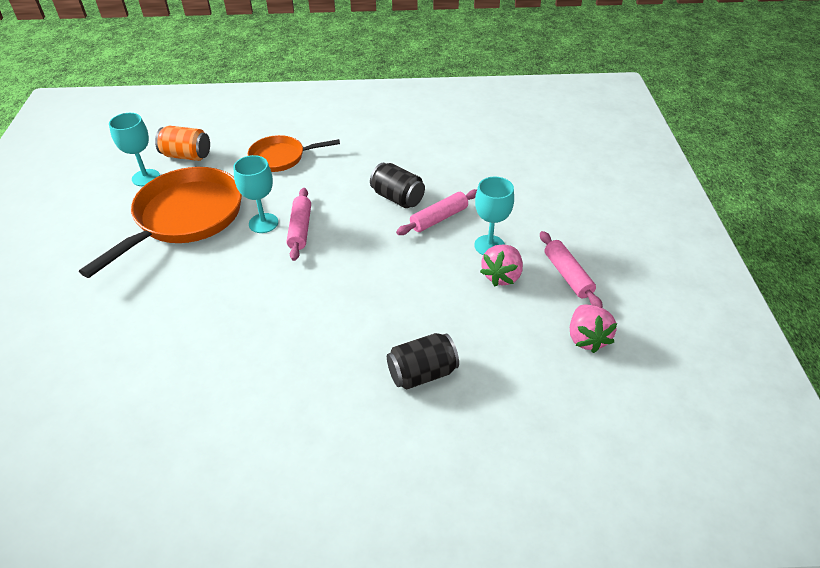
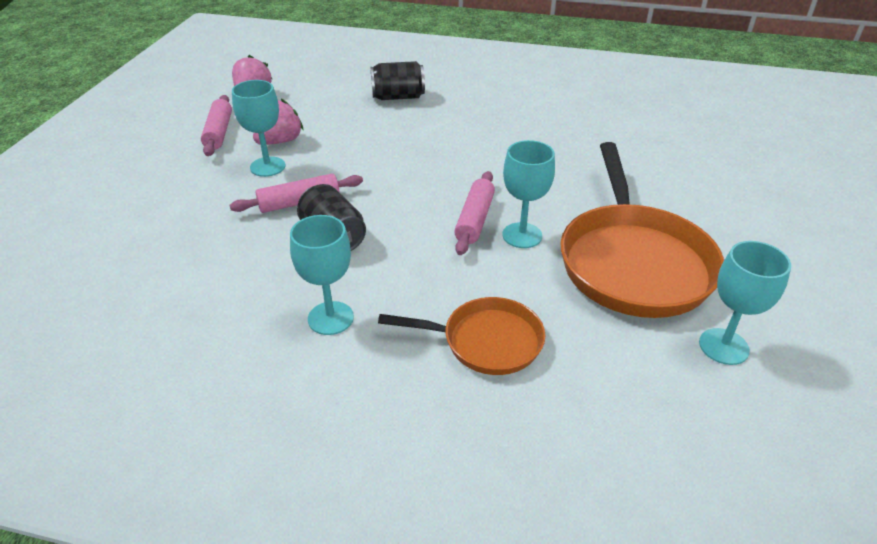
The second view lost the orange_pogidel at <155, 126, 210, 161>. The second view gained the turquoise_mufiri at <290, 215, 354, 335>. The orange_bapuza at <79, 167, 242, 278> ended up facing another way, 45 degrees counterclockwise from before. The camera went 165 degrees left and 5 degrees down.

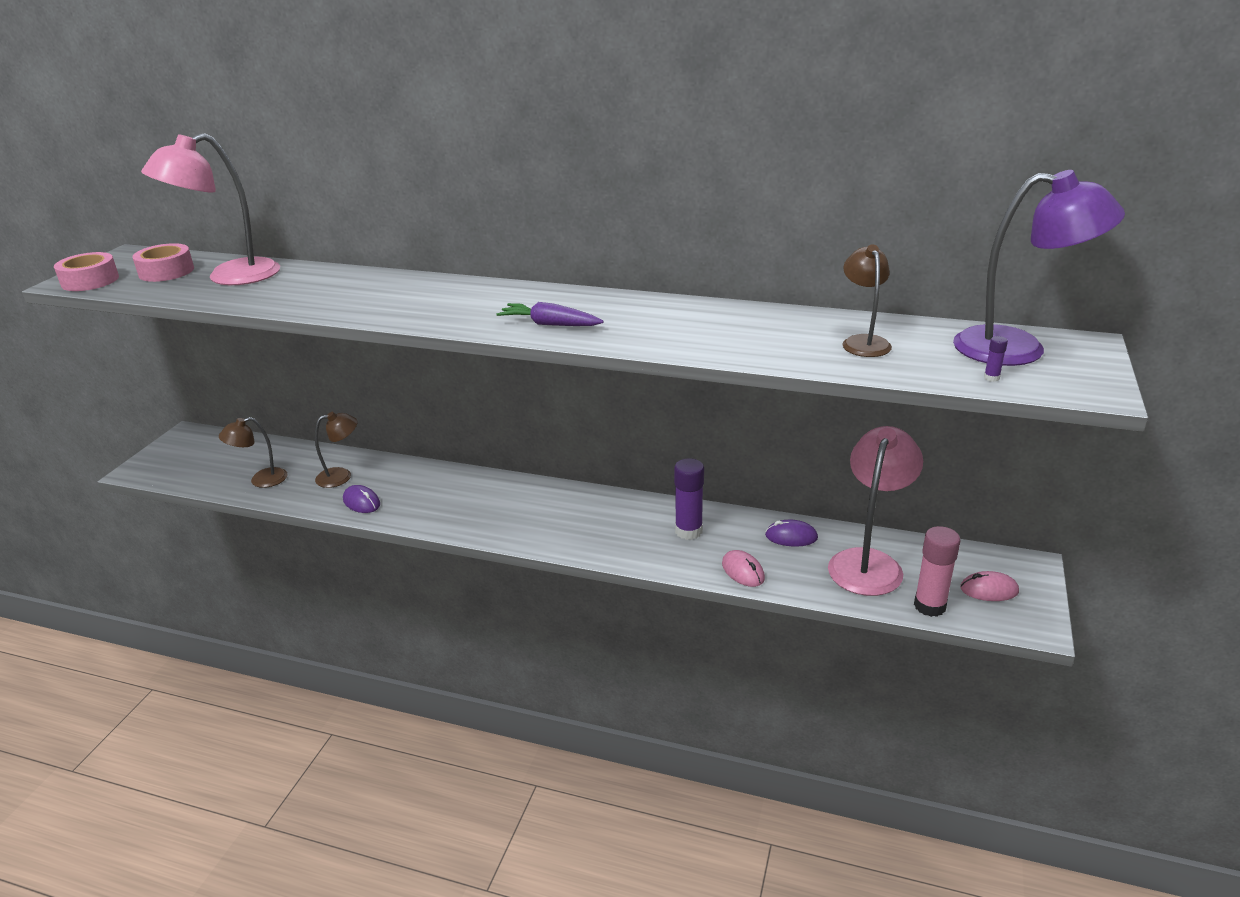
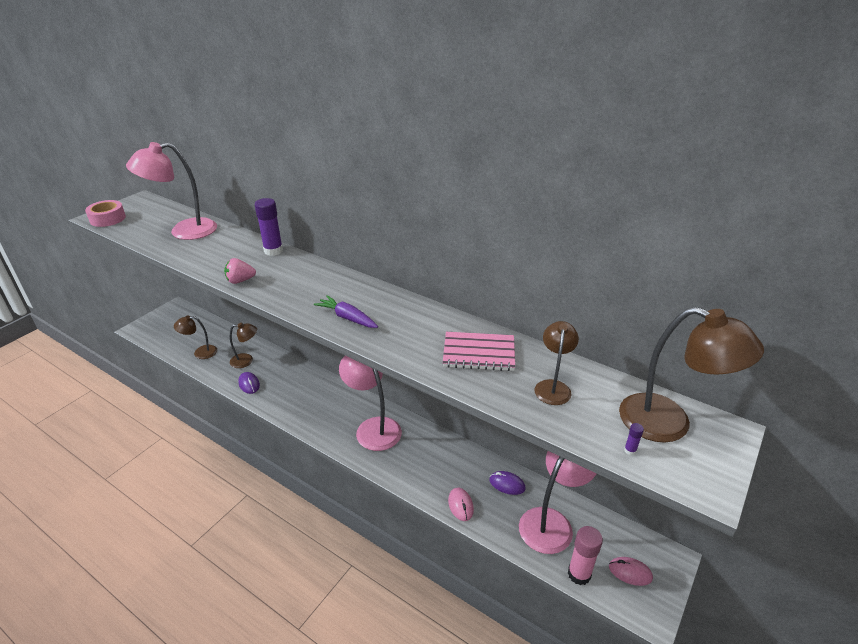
The second view lost the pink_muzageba at <132, 243, 194, 282>. The second view gained the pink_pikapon at <224, 258, 256, 284>. The second view gained the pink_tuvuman at <339, 356, 402, 451>. The second view gained the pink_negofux at <443, 332, 515, 371>. The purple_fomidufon ended up elsewhere, having gone from <674, 458, 704, 540> to <255, 198, 283, 256>. What was the purple_tuvuman at <953, 170, 1125, 366> turned into the brown_tuvuman at <619, 307, 764, 443>. The camera went 15 degrees right and 5 degrees up.

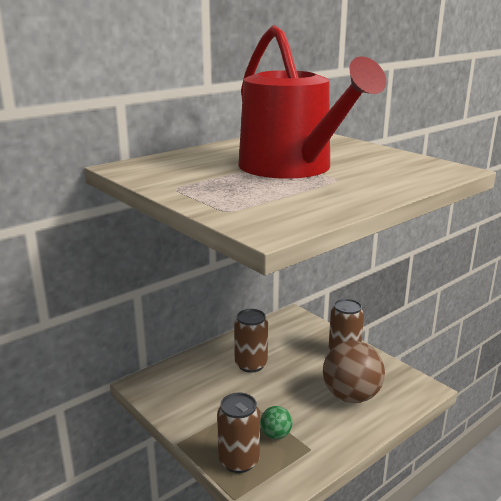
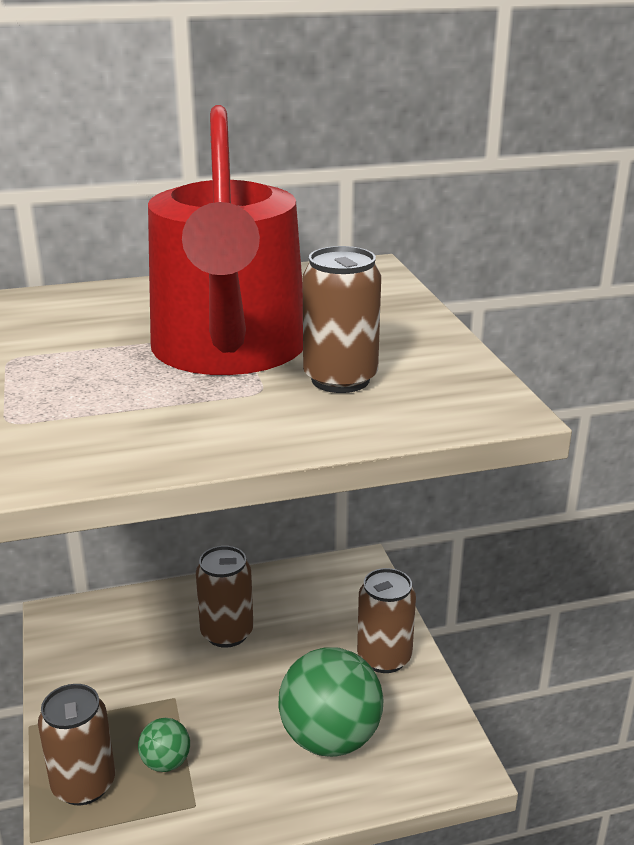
The second view gained the brown_pogidel at <303, 246, 381, 393>. What was the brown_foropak at <323, 340, 385, 403> turned into the green_foropak at <278, 647, 384, 757>. The camera went 25 degrees right and 5 degrees up.

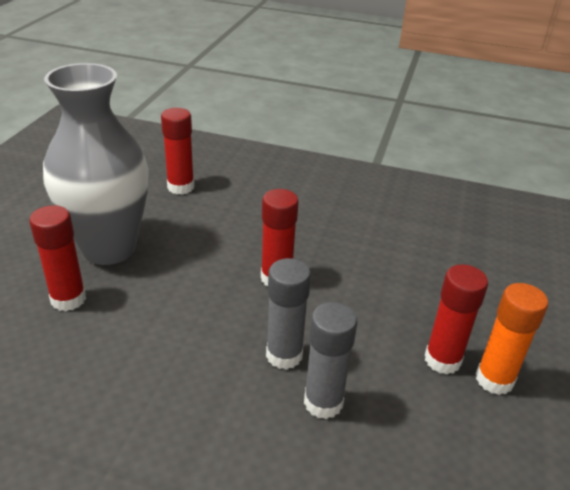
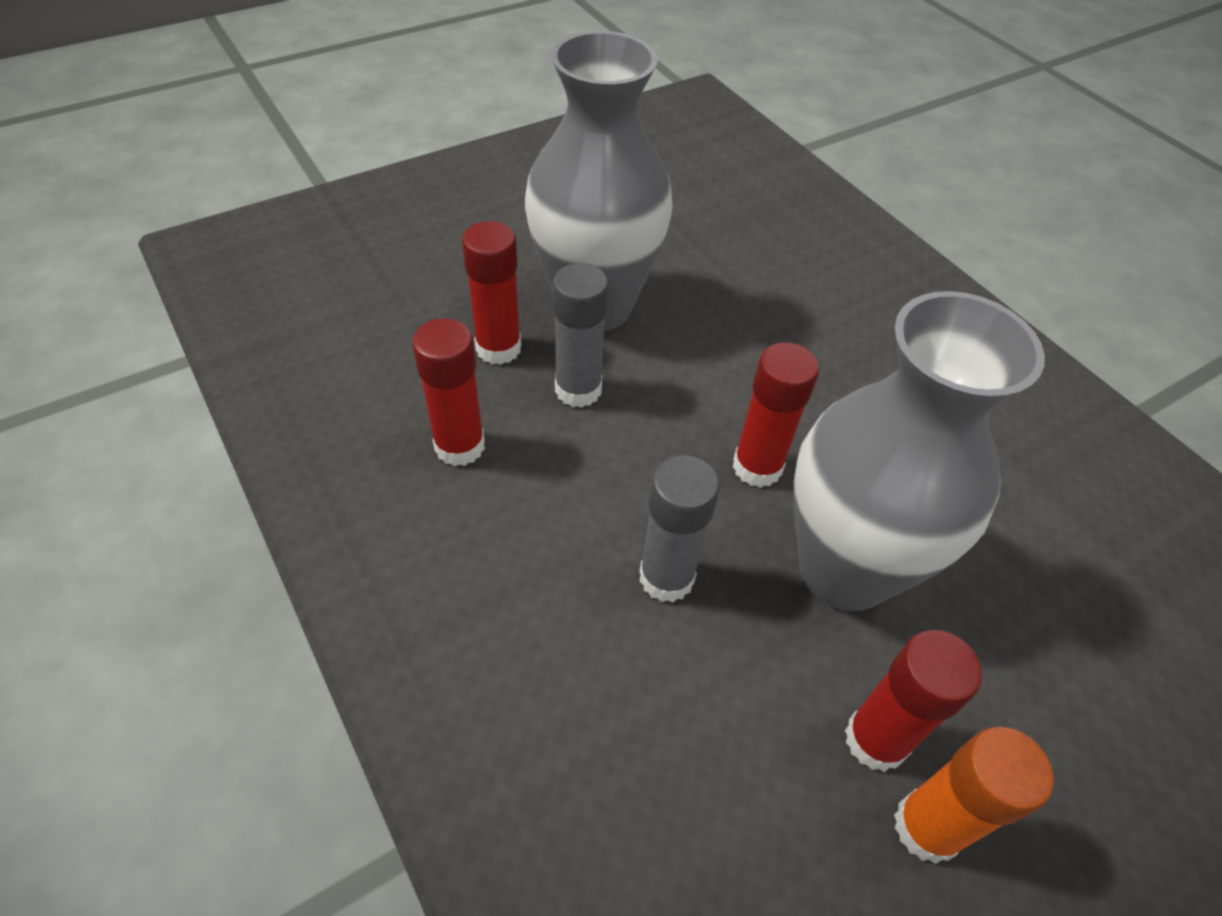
The second view gained the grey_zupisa at <793, 291, 1045, 611>. The red_fomidufon ended up elsewhere, having gone from <161, 108, 194, 195> to <412, 318, 485, 466>. The grey_fomidufon ended up elsewhere, having gone from <304, 302, 357, 419> to <553, 263, 608, 408>. The camera went 40 degrees right and 15 degrees up.

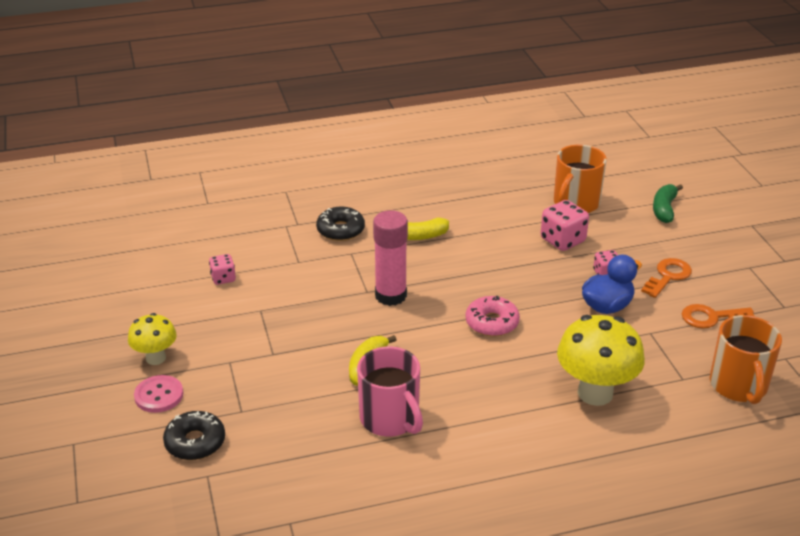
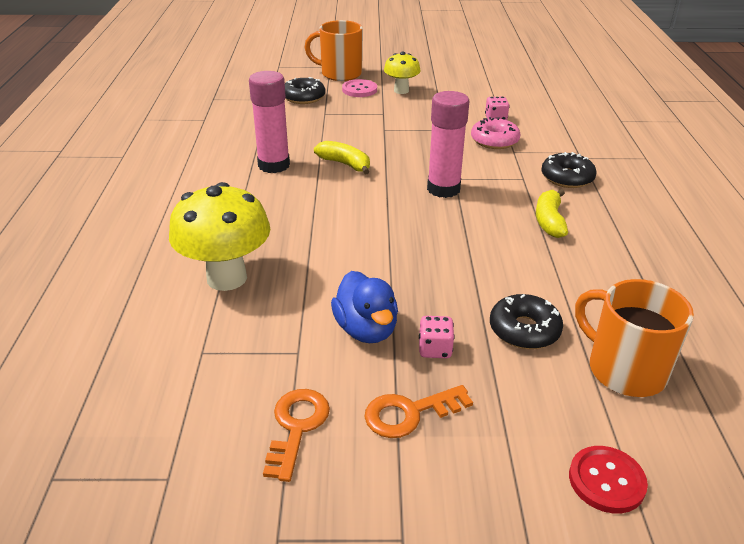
The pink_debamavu ended up elsewhere, having gone from <466, 296, 520, 336> to <471, 117, 521, 149>. The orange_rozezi ended up elsewhere, having gone from <710, 315, 782, 404> to <305, 20, 363, 81>. Where the pink_rozezi stood at <357, 346, 423, 437>, the pink_fomidufon came to stand at <249, 71, 290, 173>. Where the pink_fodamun stood at <541, 200, 589, 251>, the black_debamavu came to stand at <490, 294, 563, 349>. Where the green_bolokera stood at <653, 184, 683, 223>, the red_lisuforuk came to stand at <569, 446, 648, 514>. The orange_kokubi at <641, 258, 692, 298> ended up facing another way, 105 degrees clockwise from before. The camera went 105 degrees right and 0 degrees up.

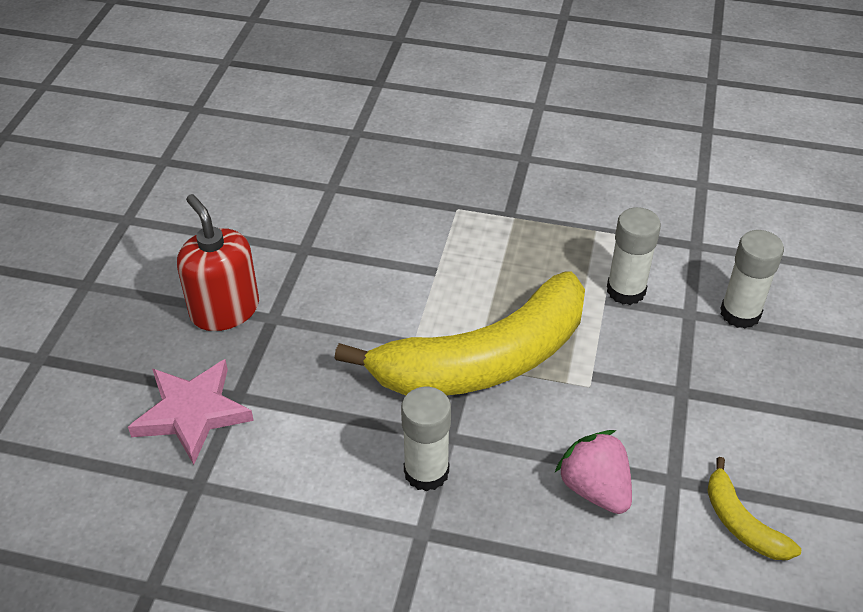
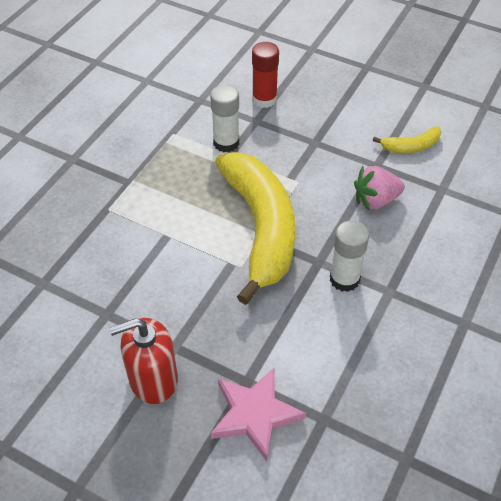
What was the white_fomidufon at <720, 230, 784, 329> turned into the red_fomidufon at <252, 42, 279, 108>. The camera went 75 degrees left and 5 degrees up.

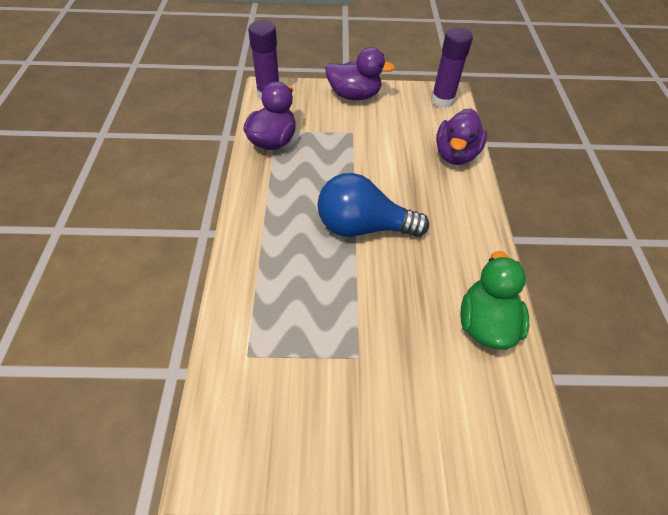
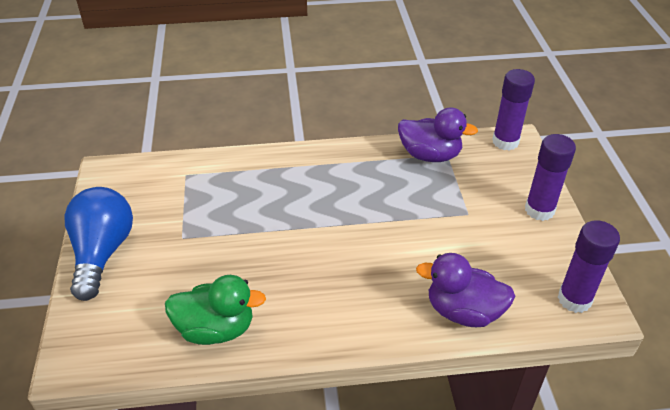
The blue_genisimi ended up elsewhere, having gone from <318, 173, 429, 237> to <65, 187, 133, 301>. Where the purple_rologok stood at <325, 47, 395, 100>, the purple_fomidufon came to stand at <525, 134, 576, 221>. The camera went 85 degrees right and 10 degrees down.

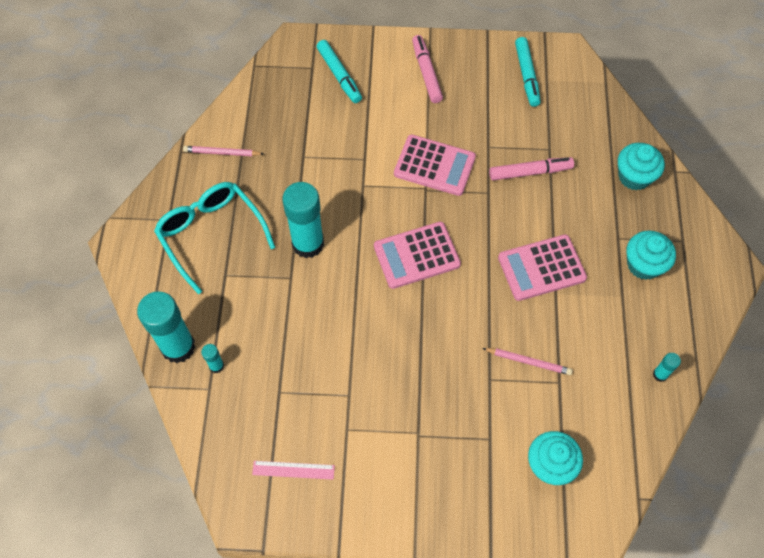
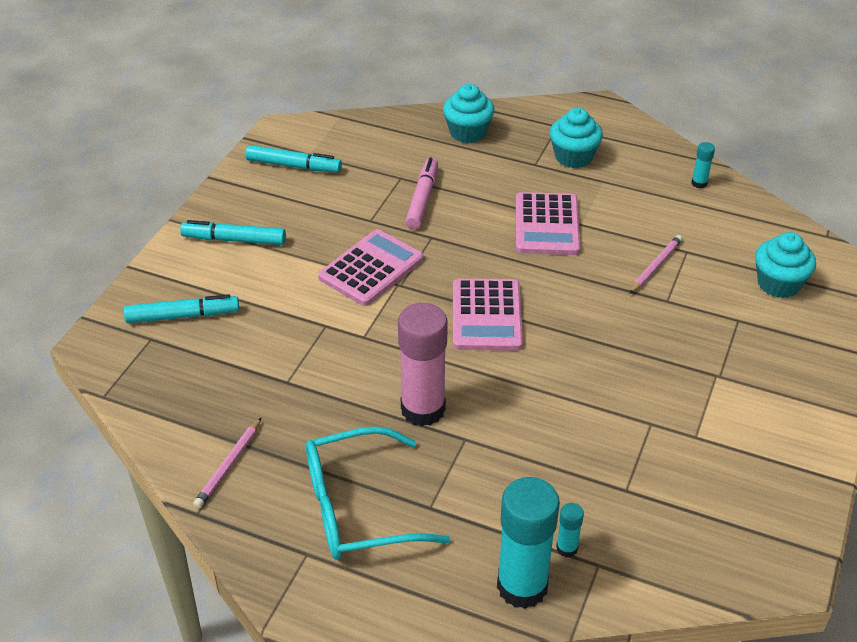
The second view lost the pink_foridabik at <252, 461, 335, 480>. What was the turquoise_fomidufon at <282, 182, 324, 258> turned into the pink_fomidufon at <398, 303, 448, 426>. What was the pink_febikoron at <412, 35, 443, 103> turned into the turquoise_febikoron at <180, 220, 286, 245>. The camera went 70 degrees left and 20 degrees down.

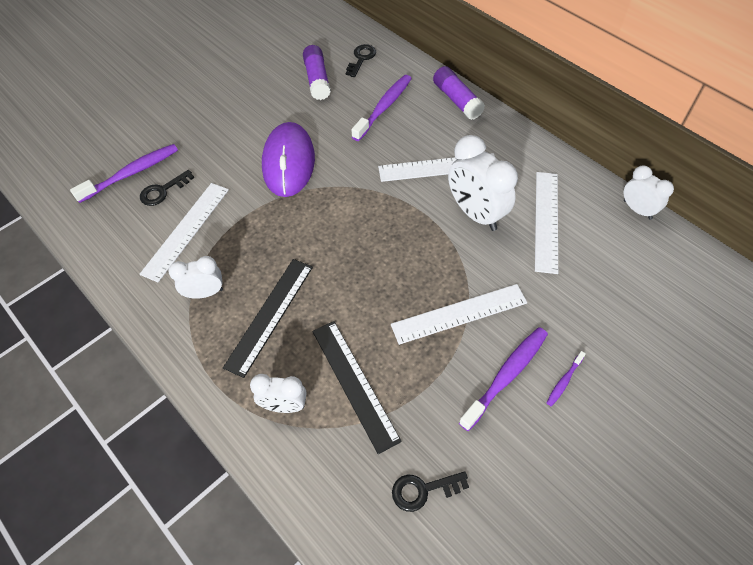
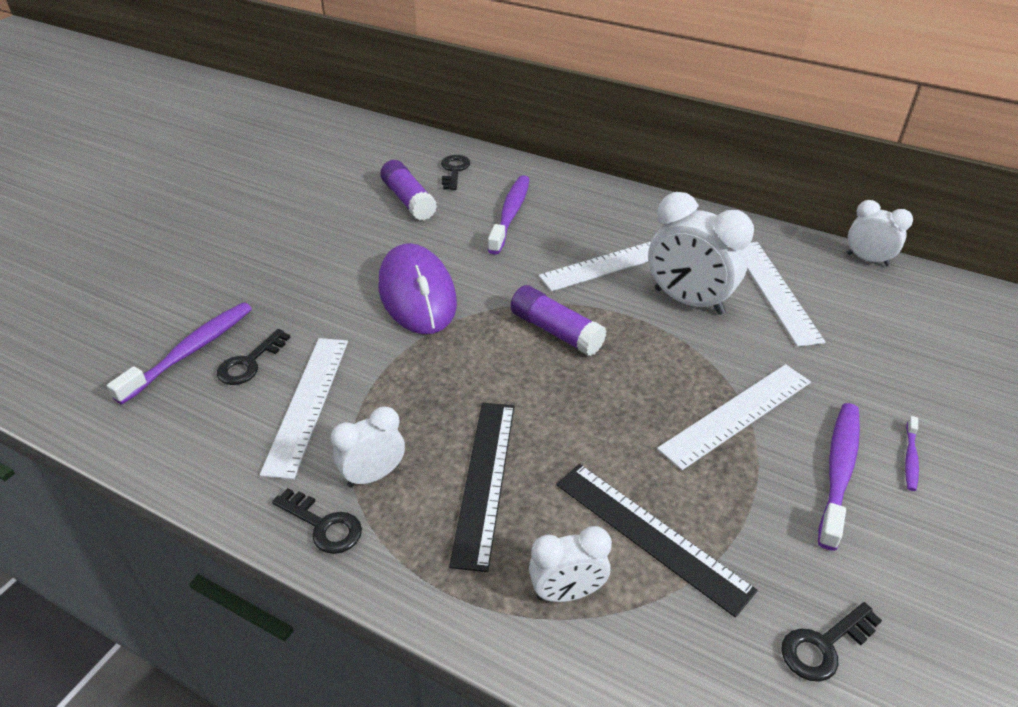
The second view gained the black_kokubi at <272, 488, 362, 554>. The purple_fomidufon ended up elsewhere, having gone from <433, 66, 485, 120> to <510, 285, 607, 356>. The camera went 20 degrees left and 15 degrees down.

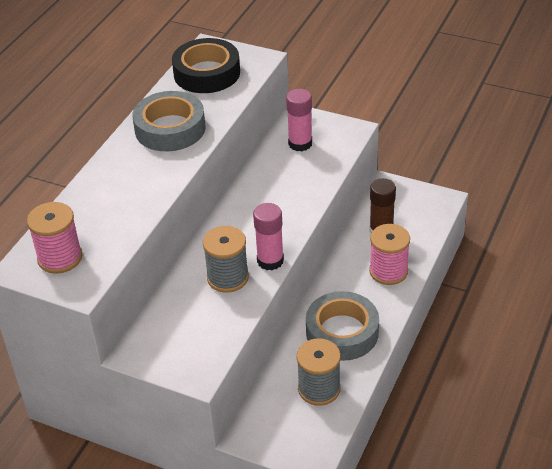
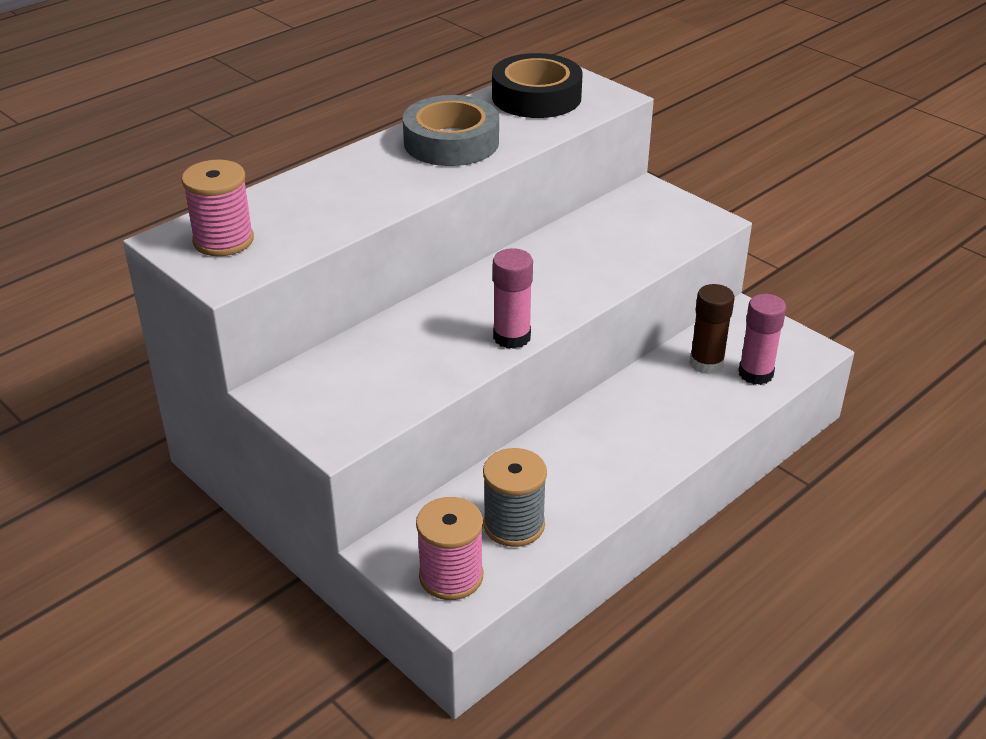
The second view lost the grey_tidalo at <203, 226, 249, 293>. The second view lost the grey_muzageba at <306, 291, 379, 361>. The pink_fomidufon ended up elsewhere, having gone from <286, 89, 312, 151> to <739, 294, 786, 385>. The pink_tidalo ended up elsewhere, having gone from <369, 224, 410, 285> to <416, 497, 483, 600>. The camera went 20 degrees right and 5 degrees down.

